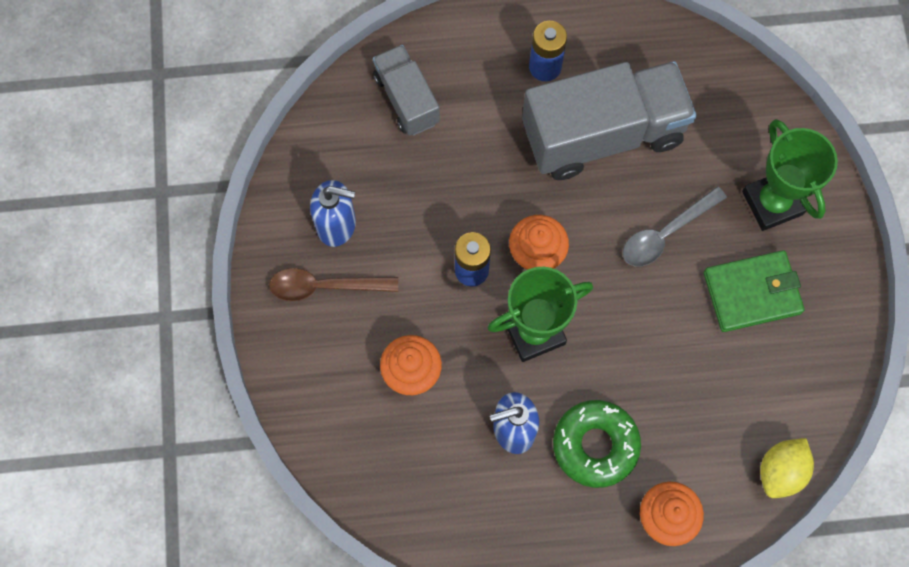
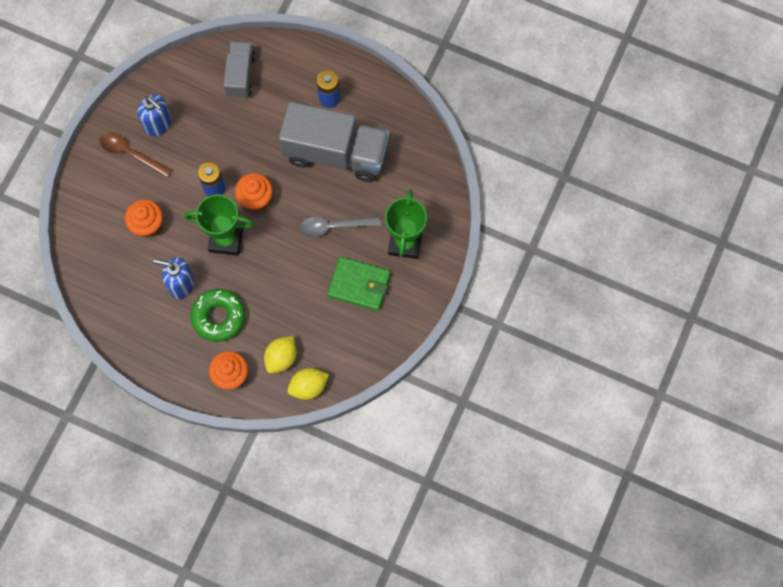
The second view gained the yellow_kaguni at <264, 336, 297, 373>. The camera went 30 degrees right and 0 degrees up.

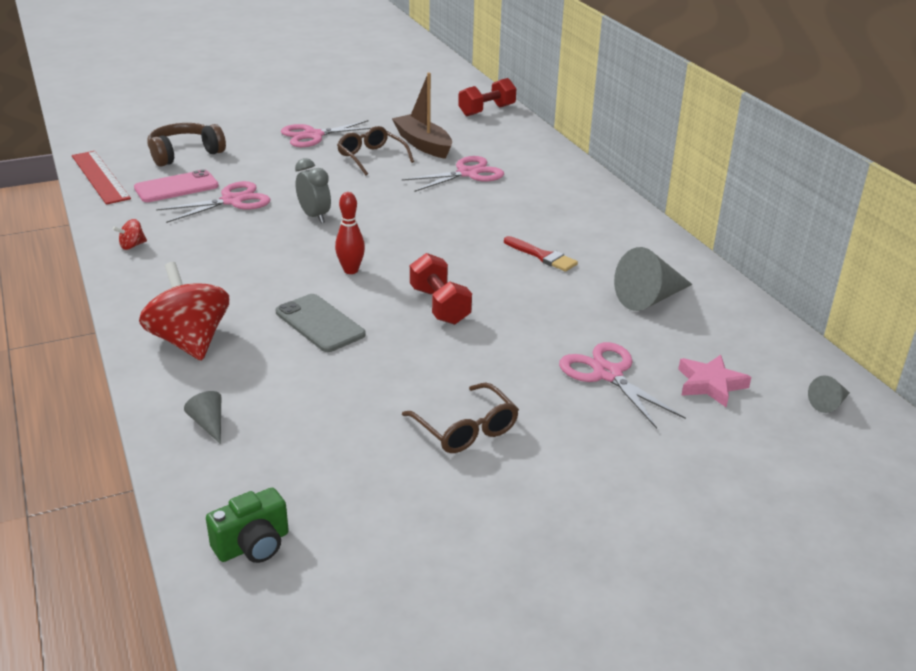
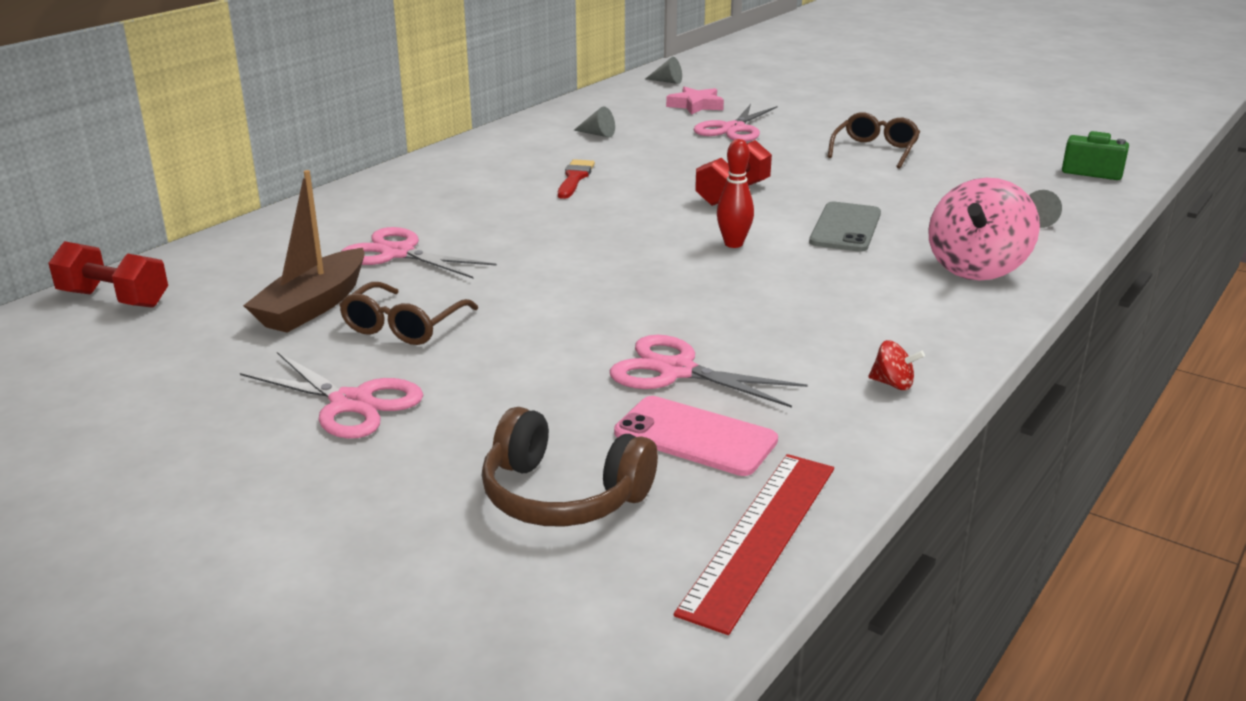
The second view lost the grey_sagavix at <295, 158, 331, 223>. What was the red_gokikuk at <139, 262, 229, 361> turned into the pink_gokikuk at <928, 178, 1040, 281>. The size of the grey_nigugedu at <614, 247, 693, 311> changed by a factor of 0.51. The camera went 120 degrees left and 5 degrees down.

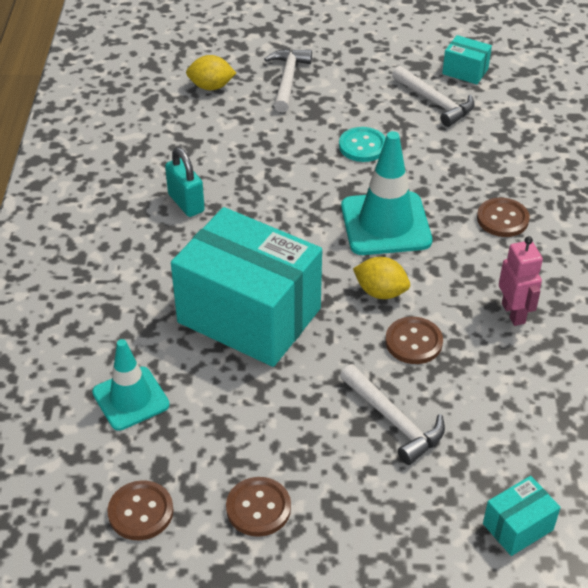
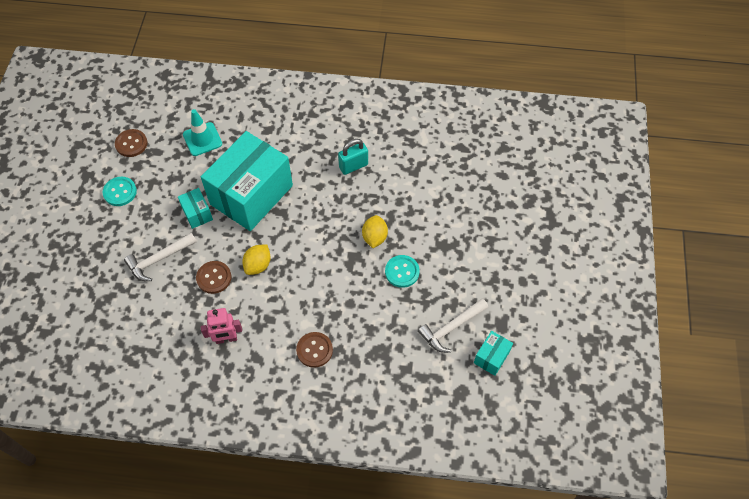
The second view lost the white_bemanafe at <264, 49, 312, 113>. The second view lost the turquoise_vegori at <341, 131, 432, 255>. The yellow_kaguni ended up elsewhere, having gone from <186, 55, 236, 90> to <362, 215, 388, 248>. The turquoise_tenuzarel ended up elsewhere, having gone from <483, 476, 561, 556> to <178, 188, 213, 229>. What was the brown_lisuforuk at <226, 477, 291, 537> turned into the turquoise_lisuforuk at <103, 177, 137, 206>. The camera went 95 degrees right and 15 degrees up.

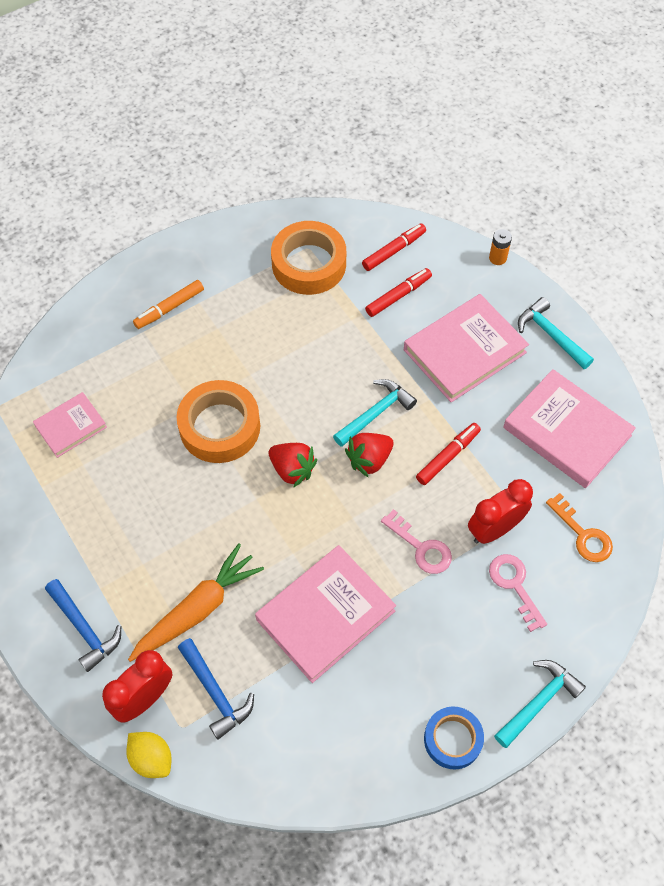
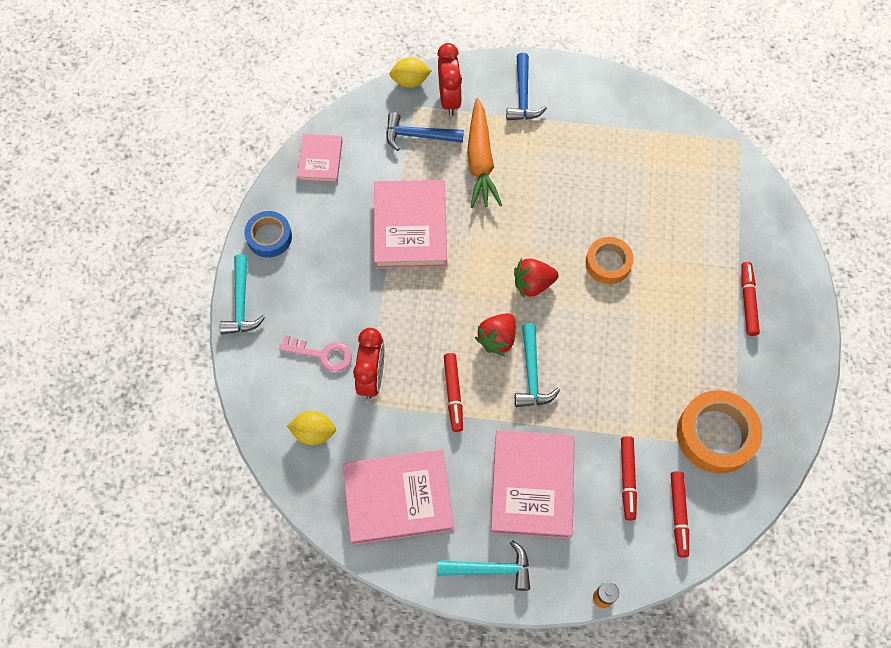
The second view lost the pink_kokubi at <381, 509, 452, 574>. The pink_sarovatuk ended up elsewhere, having gone from <33, 392, 107, 458> to <297, 134, 342, 183>. Where the orange_kokubi stood at <546, 493, 613, 562>, the yellow_kaguni came to stand at <287, 411, 336, 445>. What was the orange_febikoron at <133, 280, 204, 329> turned into the red_febikoron at <741, 262, 760, 336>. The blue_bemanafe at <45, 579, 121, 672> ended up facing another way, 90 degrees counterclockwise from before. The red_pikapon at <345, 433, 394, 478> ended up facing another way, 150 degrees counterclockwise from before. The size of the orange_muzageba at <177, 380, 260, 463> changed by a factor of 0.62. The camera went 130 degrees right and 5 degrees up.

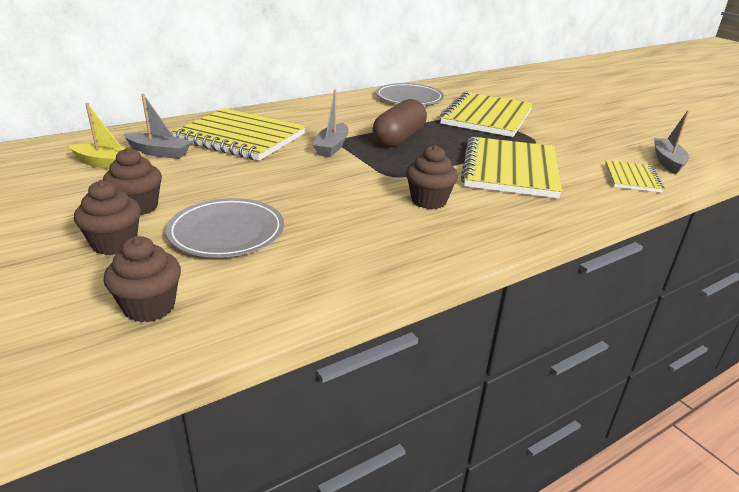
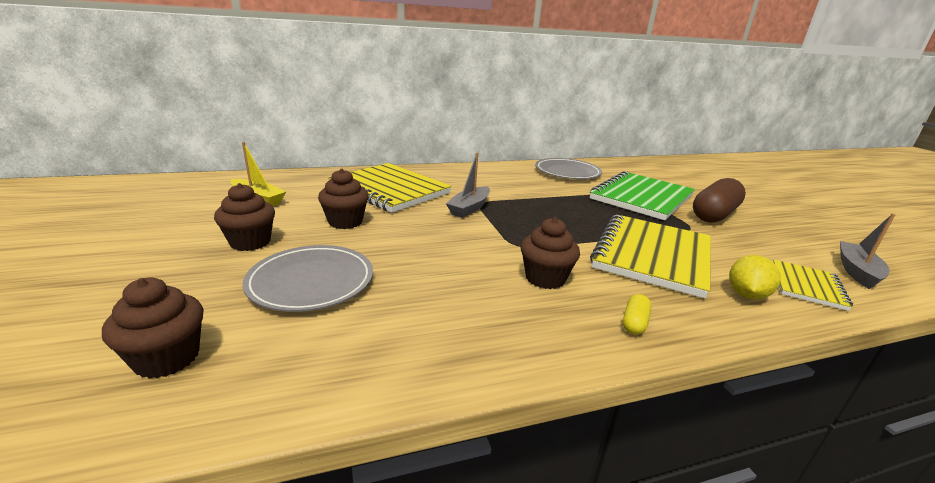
The second view lost the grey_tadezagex at <123, 94, 192, 159>. The second view gained the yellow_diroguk at <623, 294, 651, 335>. The second view gained the yellow_kaguni at <729, 255, 781, 299>. The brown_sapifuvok ended up elsewhere, having gone from <74, 180, 141, 255> to <318, 169, 369, 229>. The brown_diroguk ended up elsewhere, having gone from <373, 99, 427, 147> to <693, 178, 746, 223>. What was the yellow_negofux at <440, 92, 533, 137> turned into the green_negofux at <590, 171, 695, 220>. The camera went 15 degrees right and 5 degrees down.

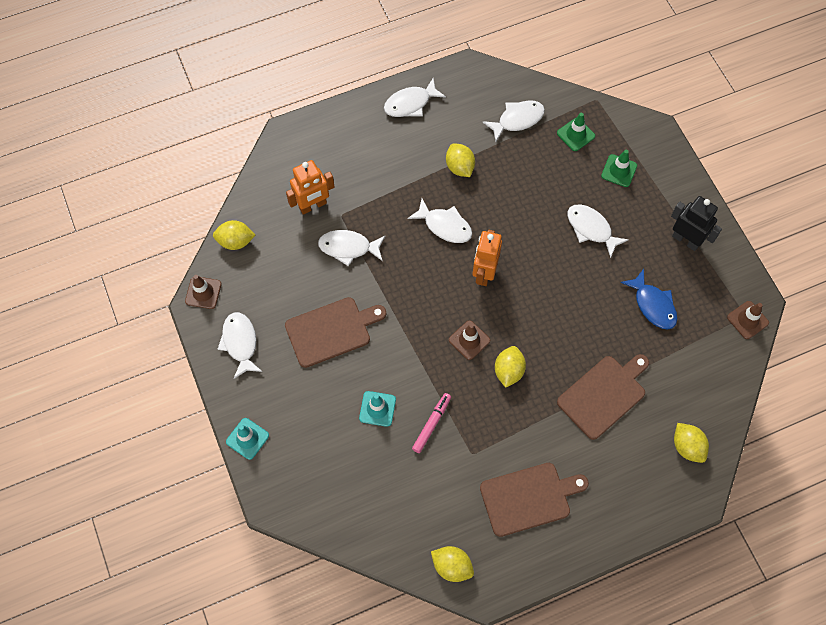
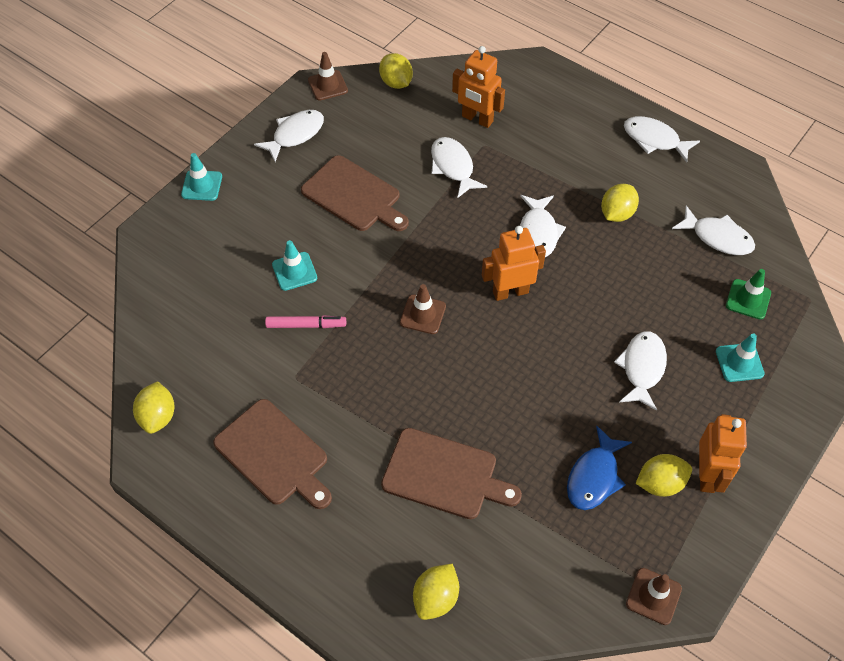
The yellow_kaguni ended up elsewhere, having gone from <495, 346, 526, 388> to <635, 454, 692, 497>. What was the green_vegori at <601, 150, 637, 187> turned into the turquoise_vegori at <716, 333, 765, 382>. What was the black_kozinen at <671, 196, 722, 251> turned into the orange_kozinen at <699, 414, 747, 493>. The camera went 60 degrees right and 10 degrees down.

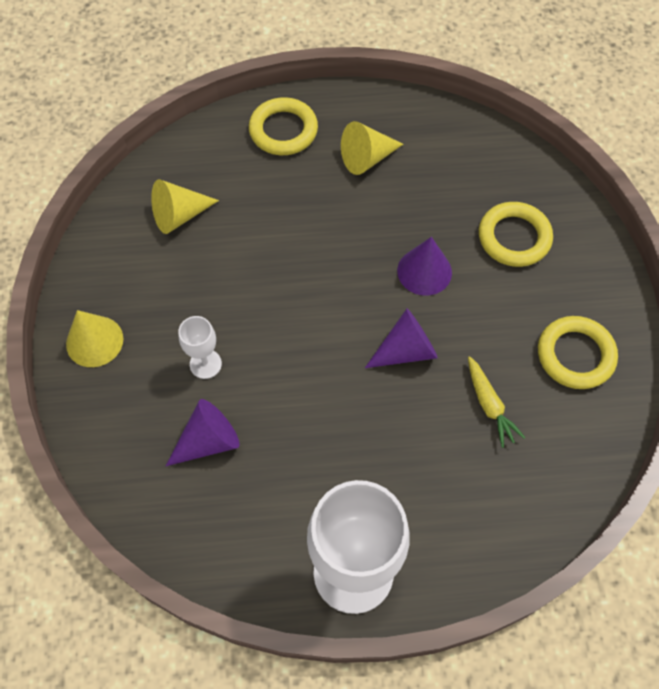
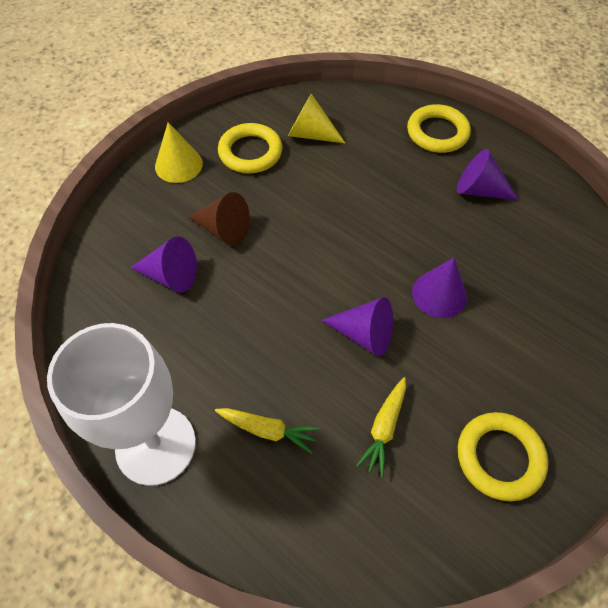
The second view gained the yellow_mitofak at <215, 408, 319, 454>. The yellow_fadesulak ended up elsewhere, having gone from <479, 202, 553, 267> to <218, 123, 283, 173>. Where the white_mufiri stood at <178, 316, 222, 379>, the brown_nigugedu came to stand at <188, 192, 250, 246>. What was the yellow_nigugedu at <341, 121, 403, 175> turned into the purple_nigugedu at <457, 149, 519, 201>. The camera went 45 degrees right and 5 degrees down.

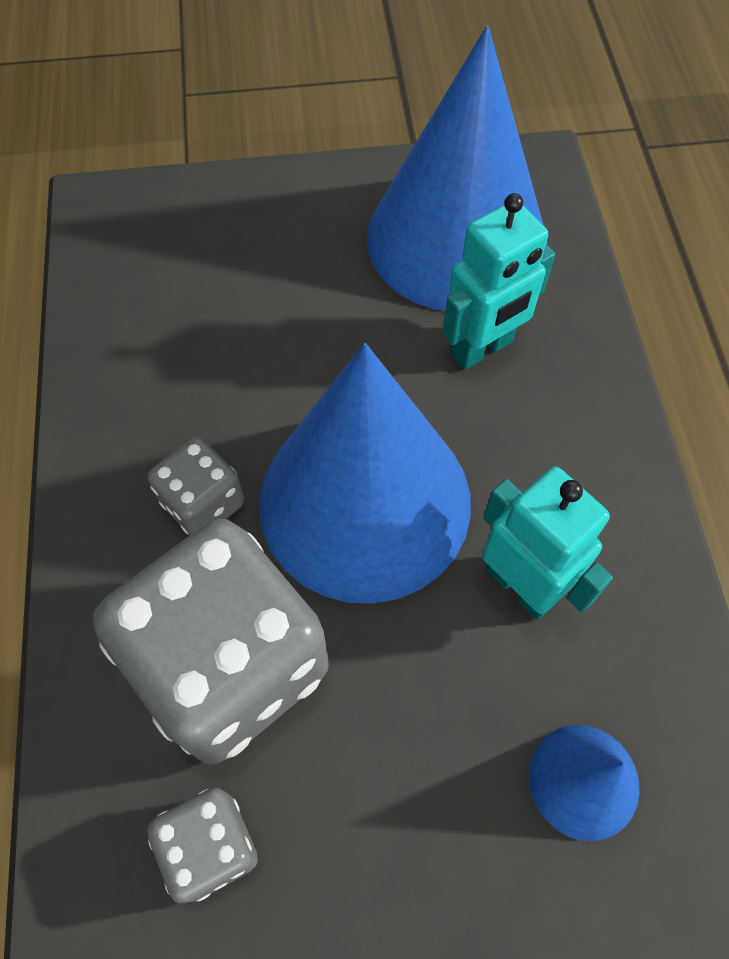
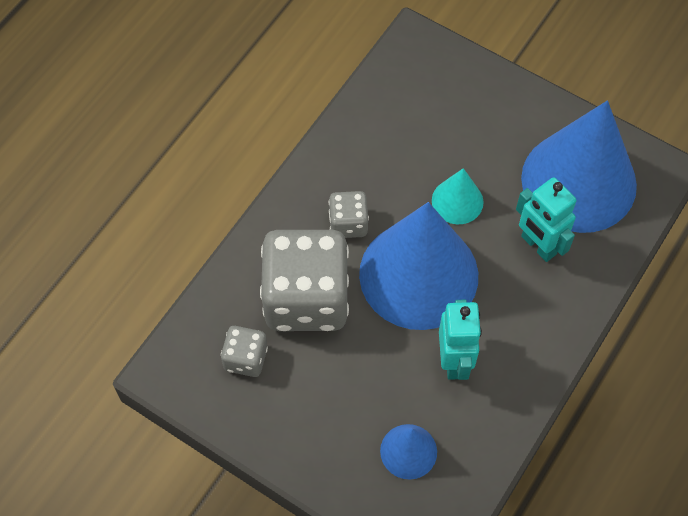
The second view gained the turquoise_nigugedu at <432, 168, 484, 224>. The turquoise_kozinen at <442, 193, 555, 370> ended up facing another way, 45 degrees clockwise from before. The camera went 40 degrees right and 0 degrees up.

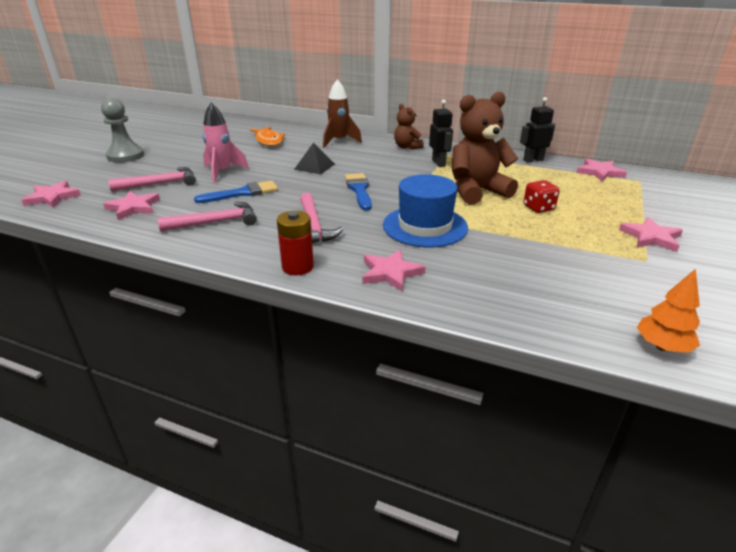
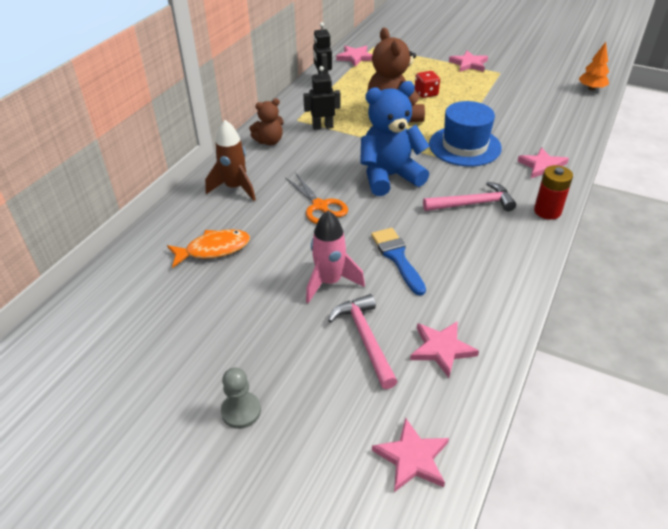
The second view lost the pink_bemanafe at <158, 202, 257, 231>. Where the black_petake stood at <294, 143, 335, 175>, the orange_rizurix came to stand at <285, 174, 348, 224>. Where the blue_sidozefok stood at <345, 173, 372, 211>, the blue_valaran came to stand at <360, 81, 430, 196>. The size of the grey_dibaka at <101, 98, 144, 163> changed by a factor of 0.65. The camera went 85 degrees left and 10 degrees up.

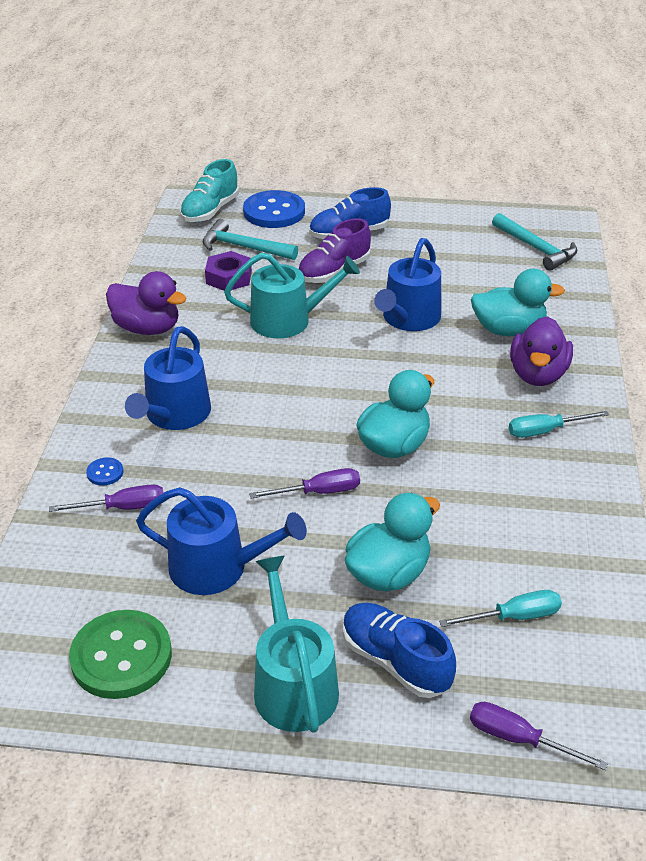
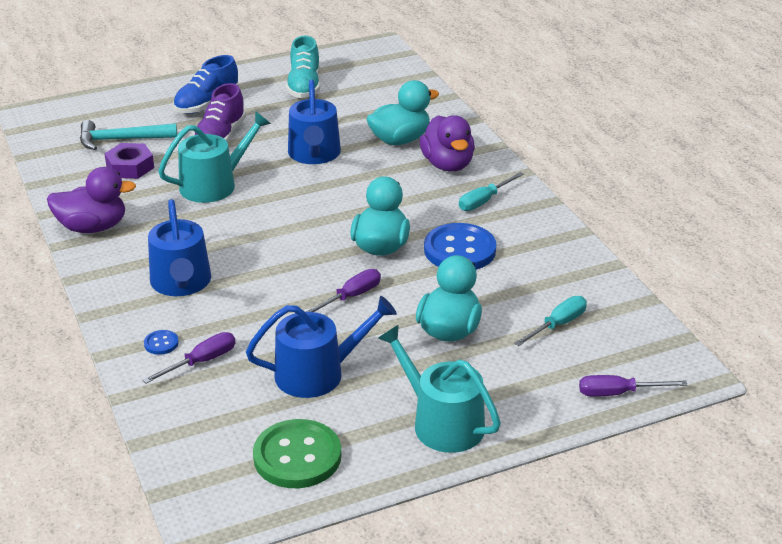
The second view lost the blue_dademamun at <343, 603, 456, 698>. The second view lost the turquoise_bemanafe at <492, 213, 577, 271>. The turquoise_dademamun ended up elsewhere, having gone from <180, 159, 239, 222> to <286, 36, 320, 98>. The blue_lisuforuk ended up elsewhere, having gone from <243, 190, 305, 228> to <424, 223, 496, 270>. The camera went 30 degrees left and 5 degrees down.

